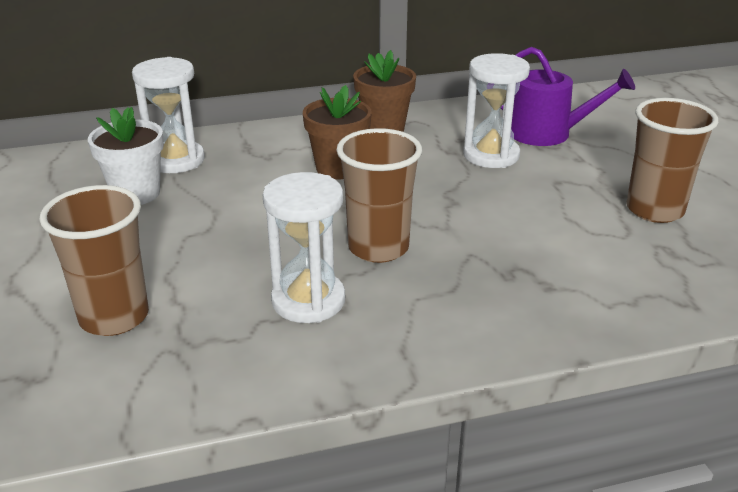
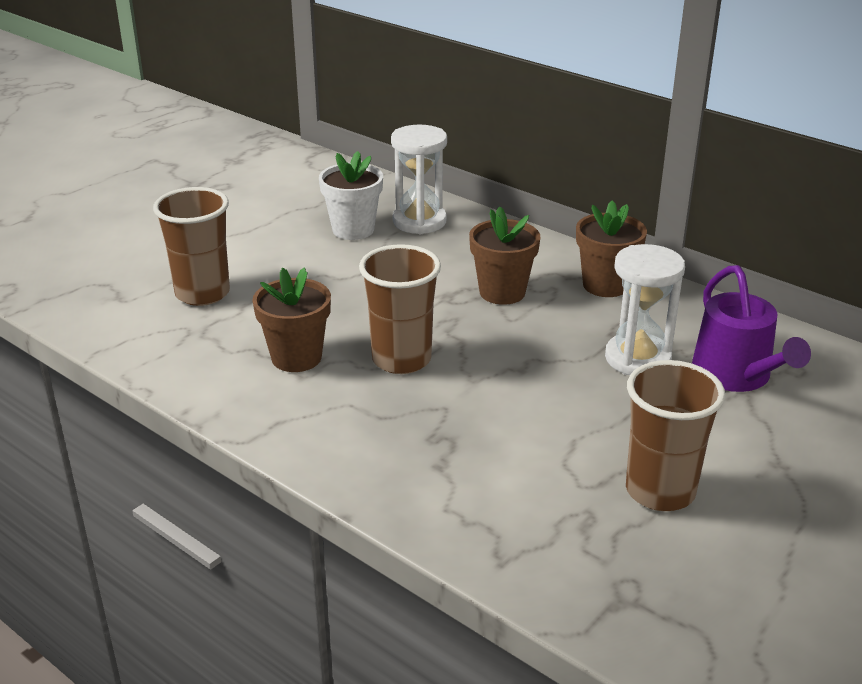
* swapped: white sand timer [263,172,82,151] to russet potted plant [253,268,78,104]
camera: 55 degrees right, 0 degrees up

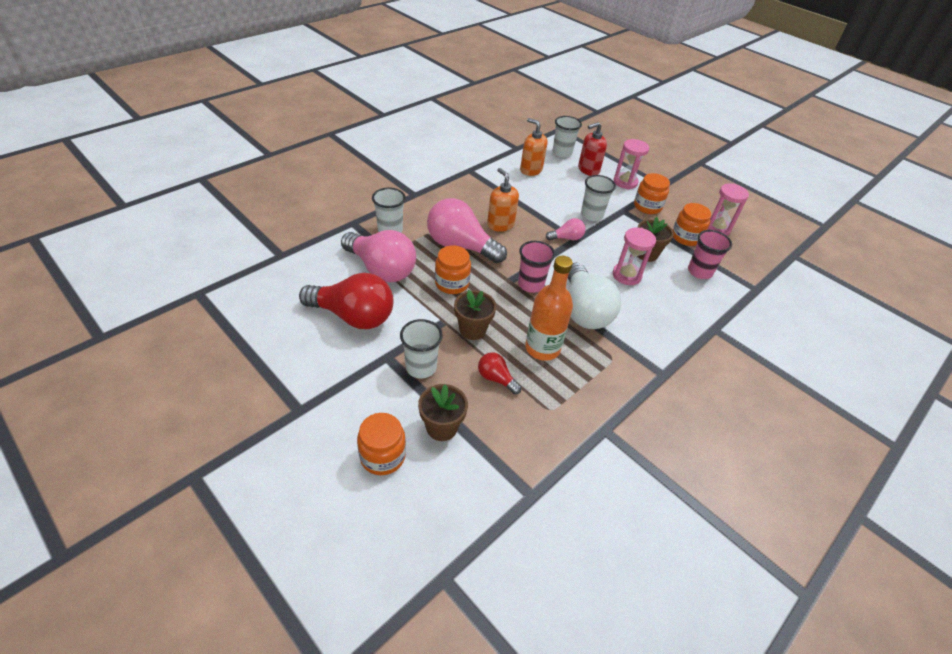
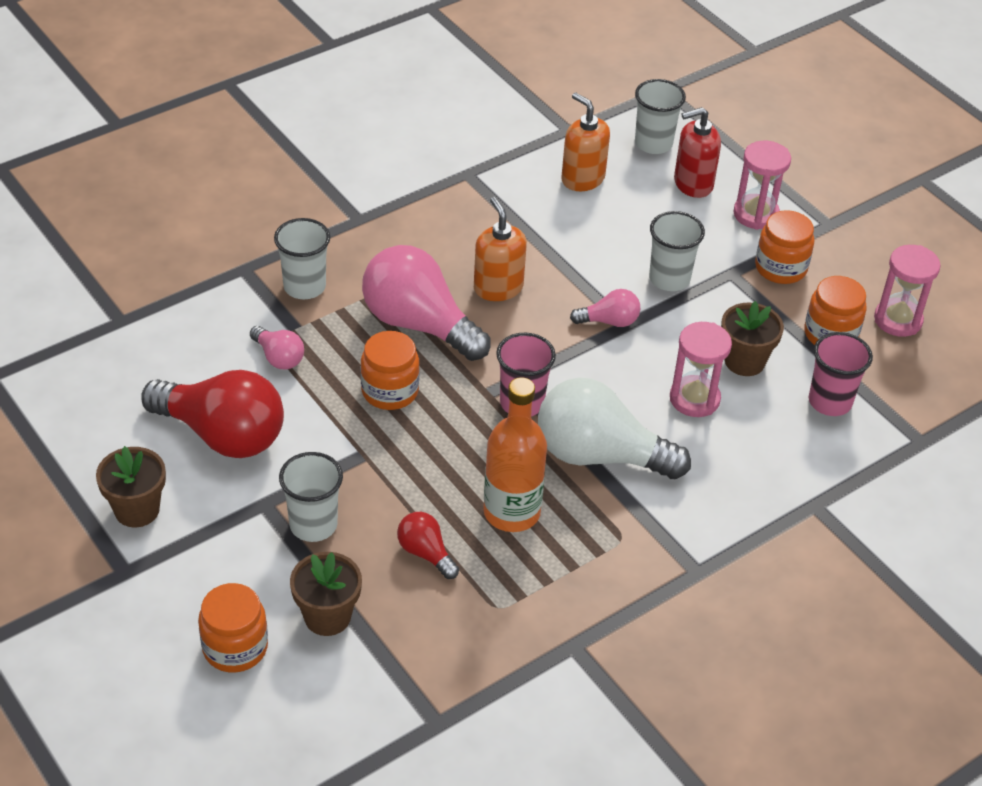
* scaled: rose-pink bulb [341,230,75,52] = [250,326,54,44] x0.47
* rotated: white bulb [568,263,53,66] = [538,378,153,101] 105 degrees clockwise
* shifted: russet potted plant [454,290,42,50] to [96,446,70,81]
camera: 10 degrees right, 0 degrees up

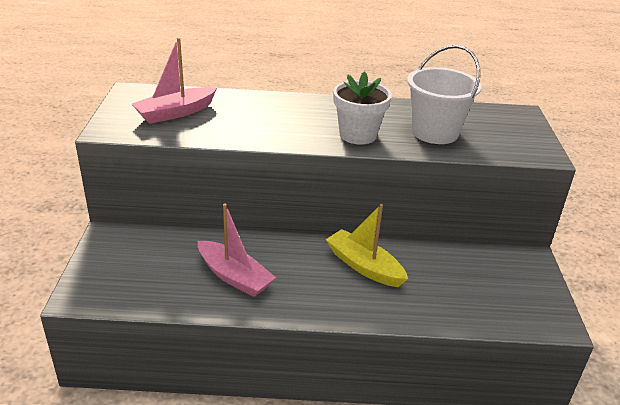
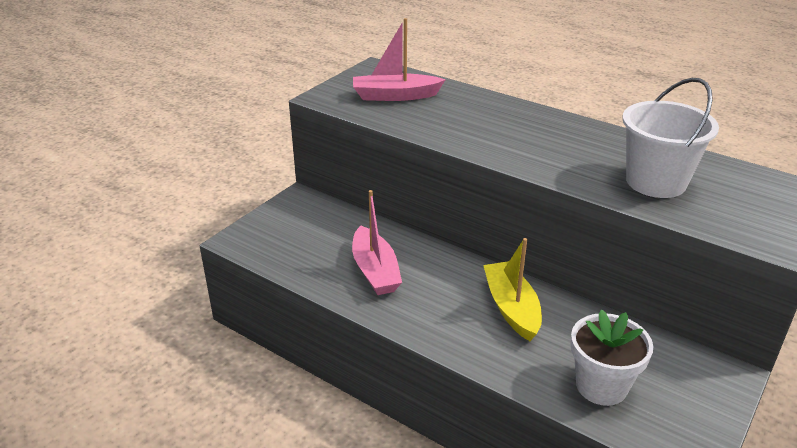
* shifted: white potted plant [333,71,59,74] to [571,309,82,97]
camera: 35 degrees right, 0 degrees up

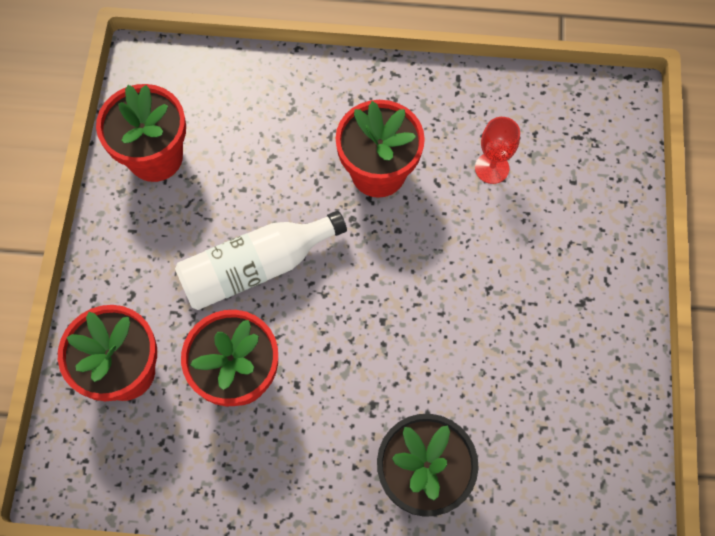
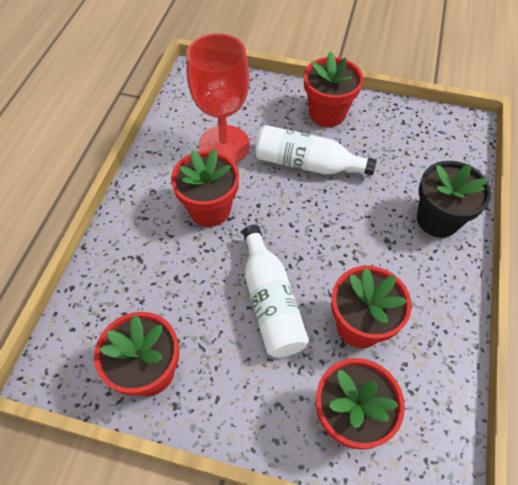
* scaled: crimson chalice [475,117,45,67] = [186,33,64,130] x2.16
* new: crimson potted plant [304,51,59,76]
* new: white flask [255,125,122,50]
camera: 80 degrees left, 10 degrees down

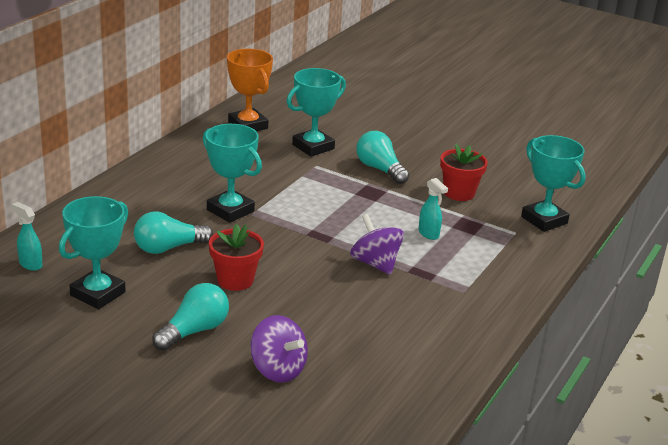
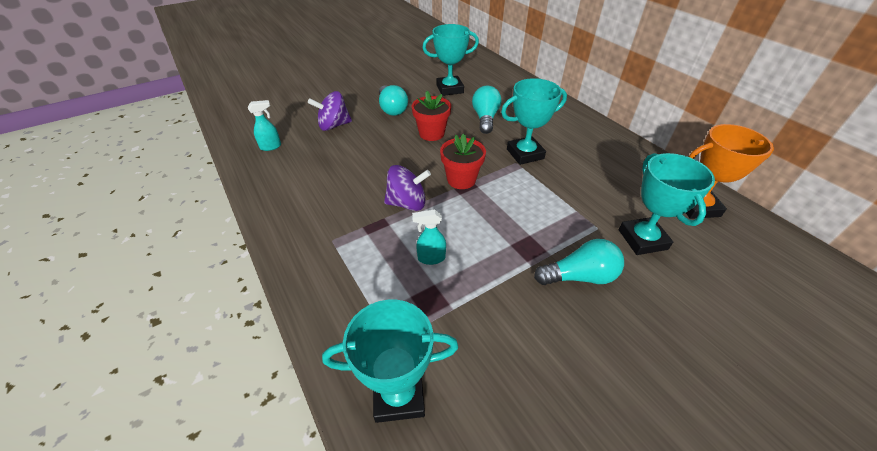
* shifted: crimson potted plant [440,144,48,57] to [440,133,46,56]
* rotated: aqua award cup [59,196,69,113] = [422,24,57,72] 75 degrees counterclockwise
* shifted: aqua spray bottle [12,202,31,69] to [248,100,33,51]
camera: 120 degrees right, 15 degrees up

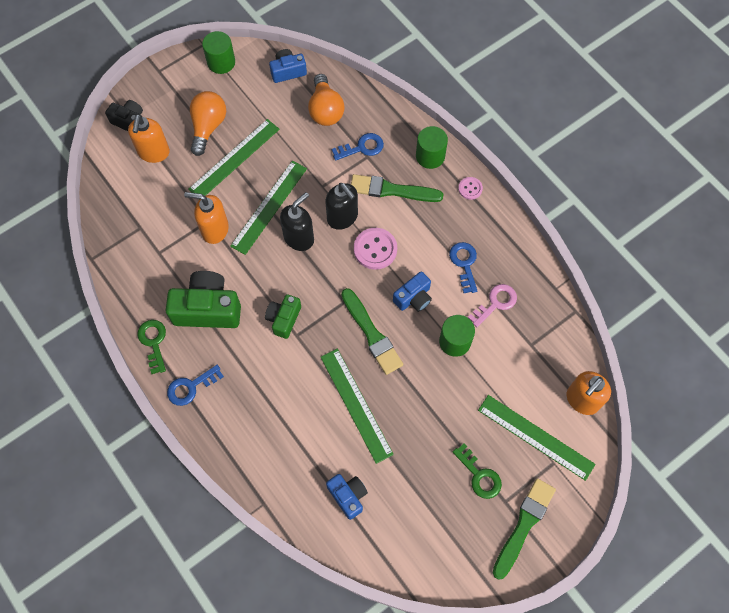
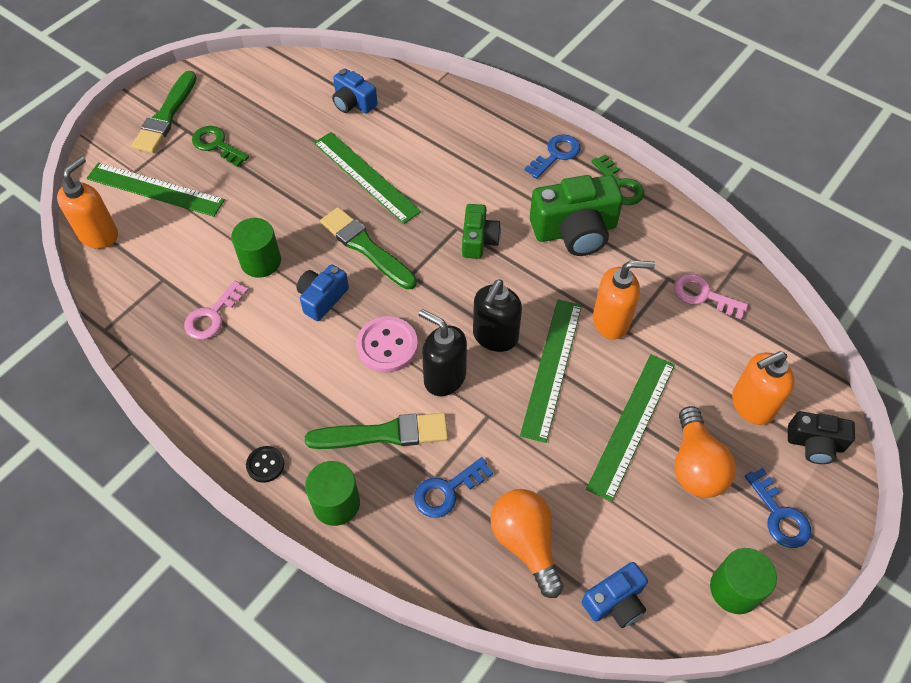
* rotated: orange pump bottle [128,114,42,49] = [732,351,63,74] 105 degrees counterclockwise
* repainted: rose-pink button [458,177,25,23] to black button [246,446,38,37]
* shifted: royal blue door key [449,242,28,51] to [745,468,66,80]
* new: rose-pink door key [674,274,74,45]
camera: 165 degrees right, 10 degrees down

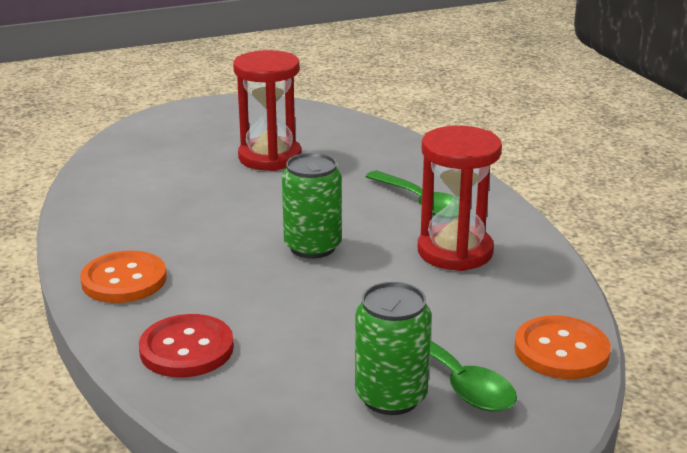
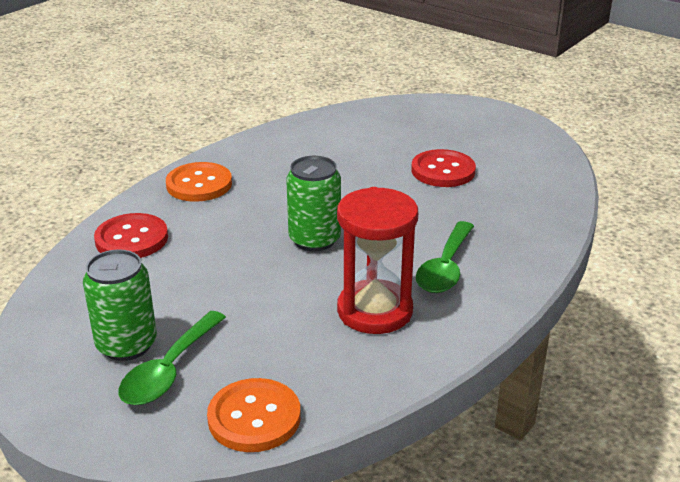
* swapped: crimson sand timer [233,50,69,121] to crimson button [411,149,65,38]
camera: 60 degrees right, 5 degrees up

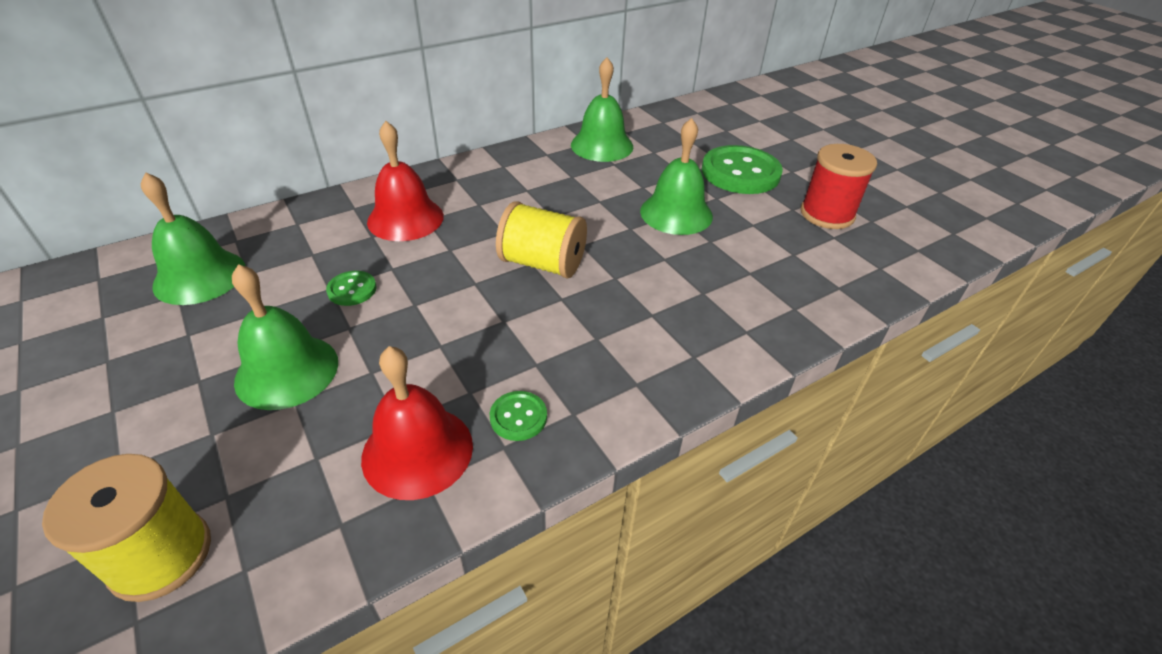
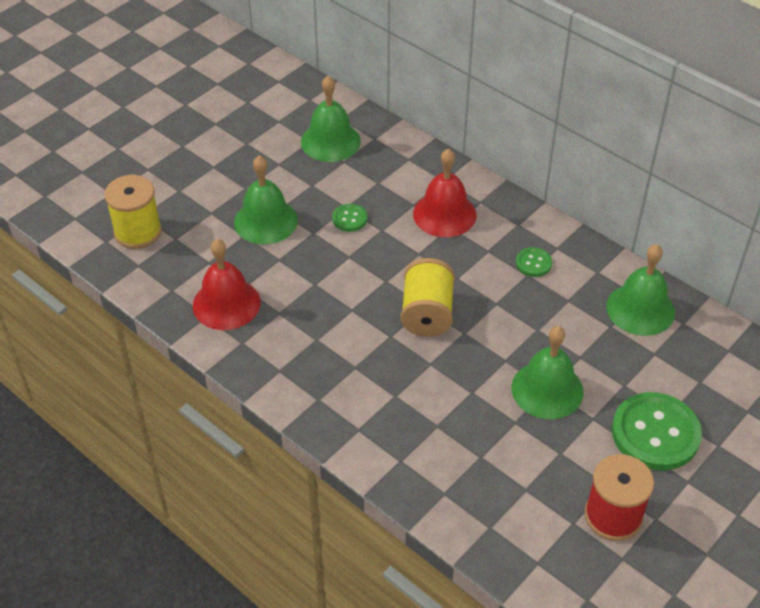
* shifted: leaf-green button [490,391,57,50] to [516,247,36,30]
camera: 75 degrees right, 5 degrees up

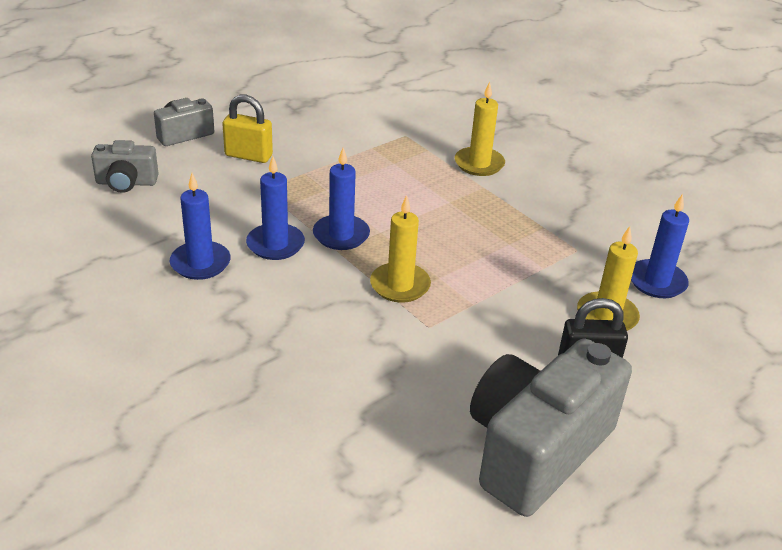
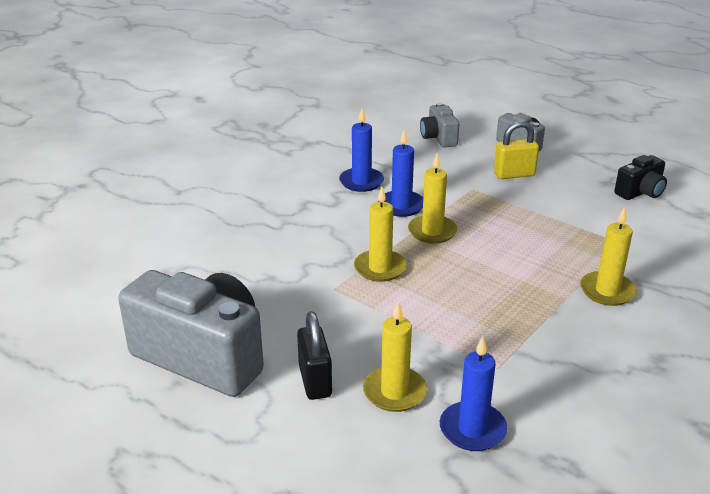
* rotated: bright yellow lock [222,95,51,68] = [494,121,45,58] 75 degrees clockwise
* repainted: royal blue pillar candle [313,148,57,102] to bright yellow pillar candle [408,153,50,91]
* new: black photo camera [614,155,53,45]
camera: 80 degrees right, 5 degrees down

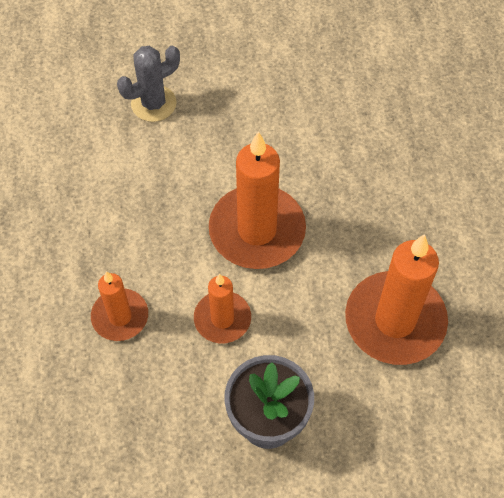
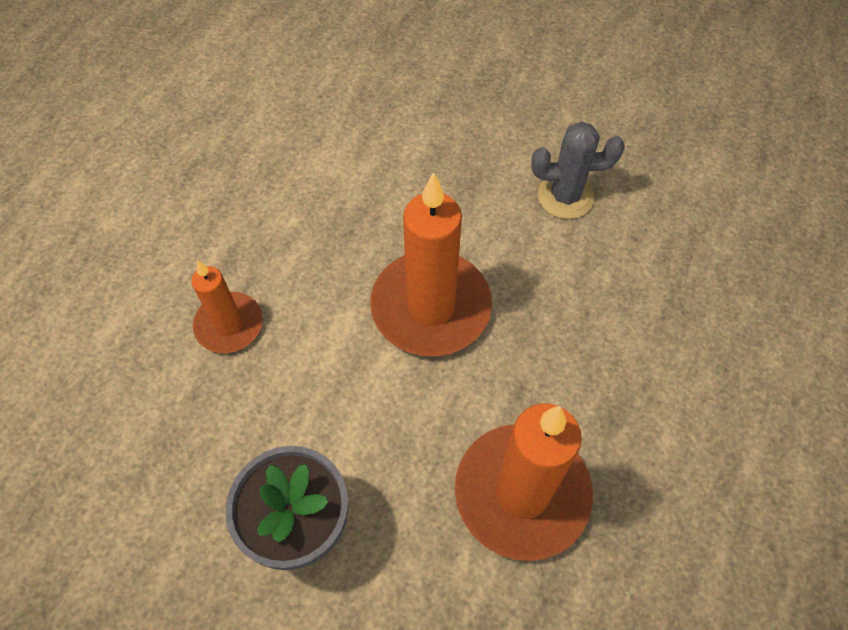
* shifted: grey cactus [117,46,63,76] to [531,122,94,97]
* gone: orange pillar candle [194,274,57,69]
camera: 30 degrees right, 0 degrees up

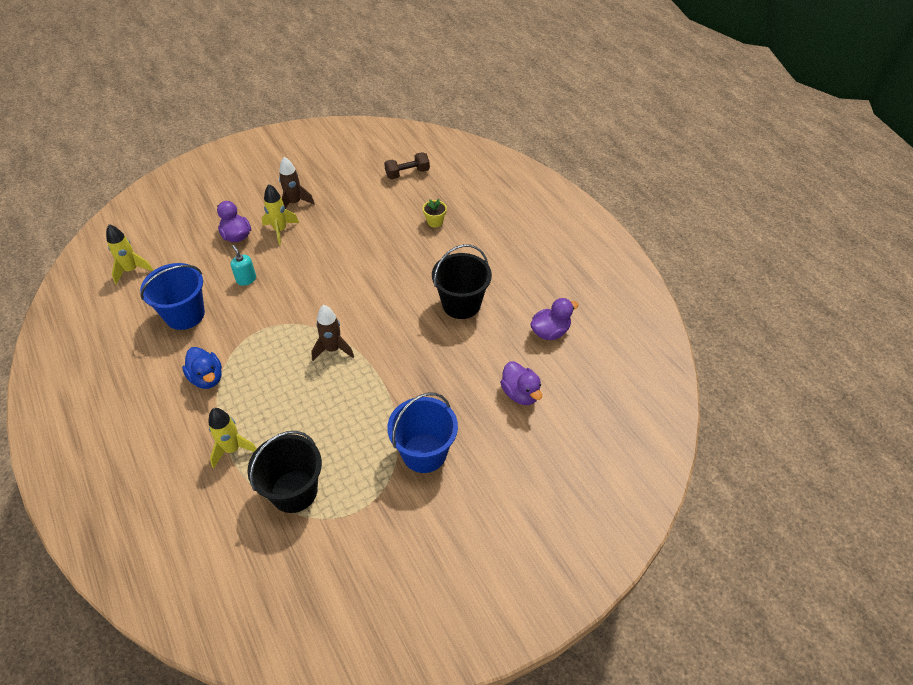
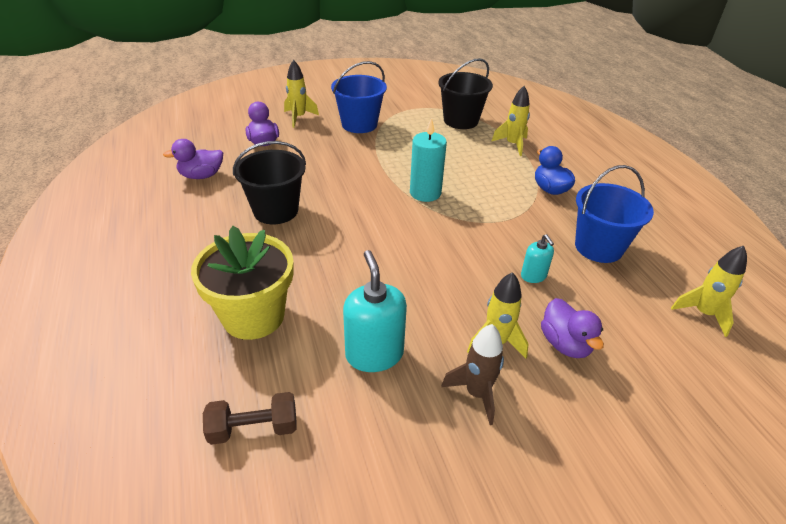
* scaled: bright yellow potted plant [423,199,24,28] = [191,226,103,114] x2.44
* swapped: russet toy rocket [311,305,43,56] to aqua pillar candle [410,117,37,85]
* new: bright yellow toy rocket [284,60,35,68]
* new: aqua pump bottle [343,250,64,122]
camera: 170 degrees left, 10 degrees down

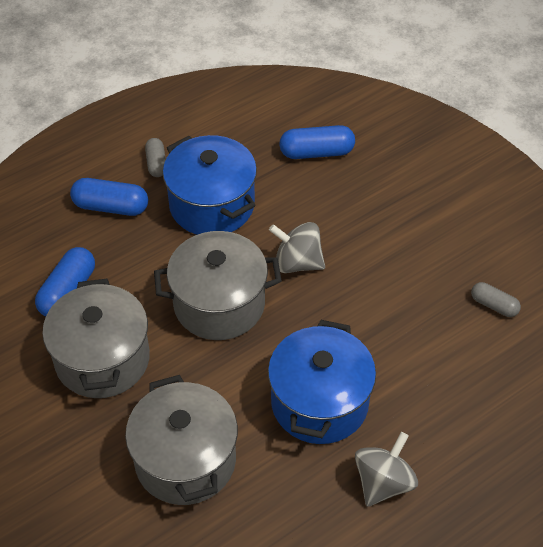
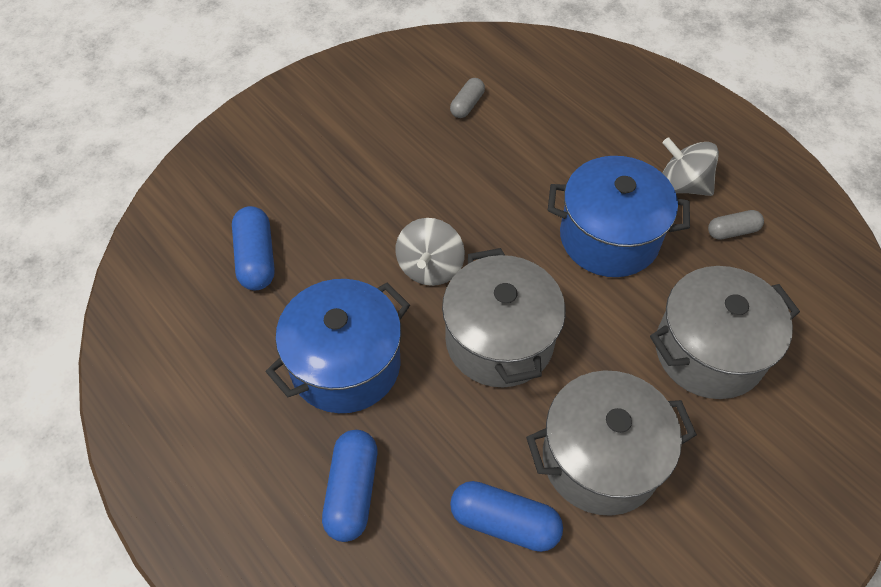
* shifted: grey capsule [145,138,21,39] to [708,210,56,30]
camera: 95 degrees left, 5 degrees up

